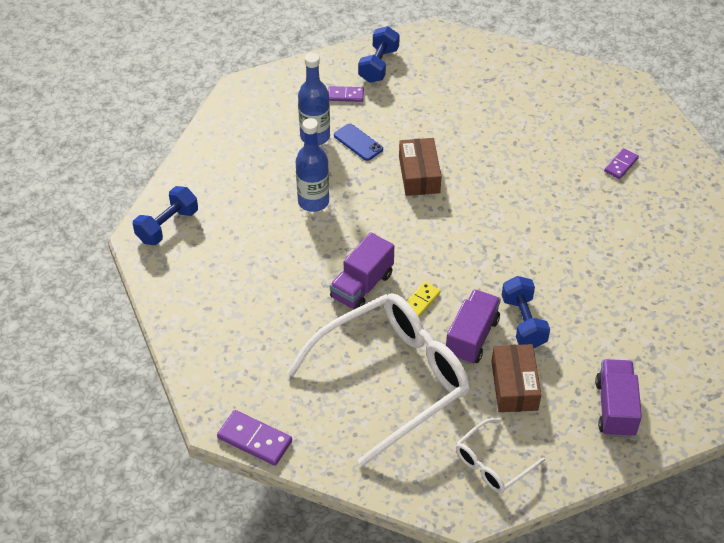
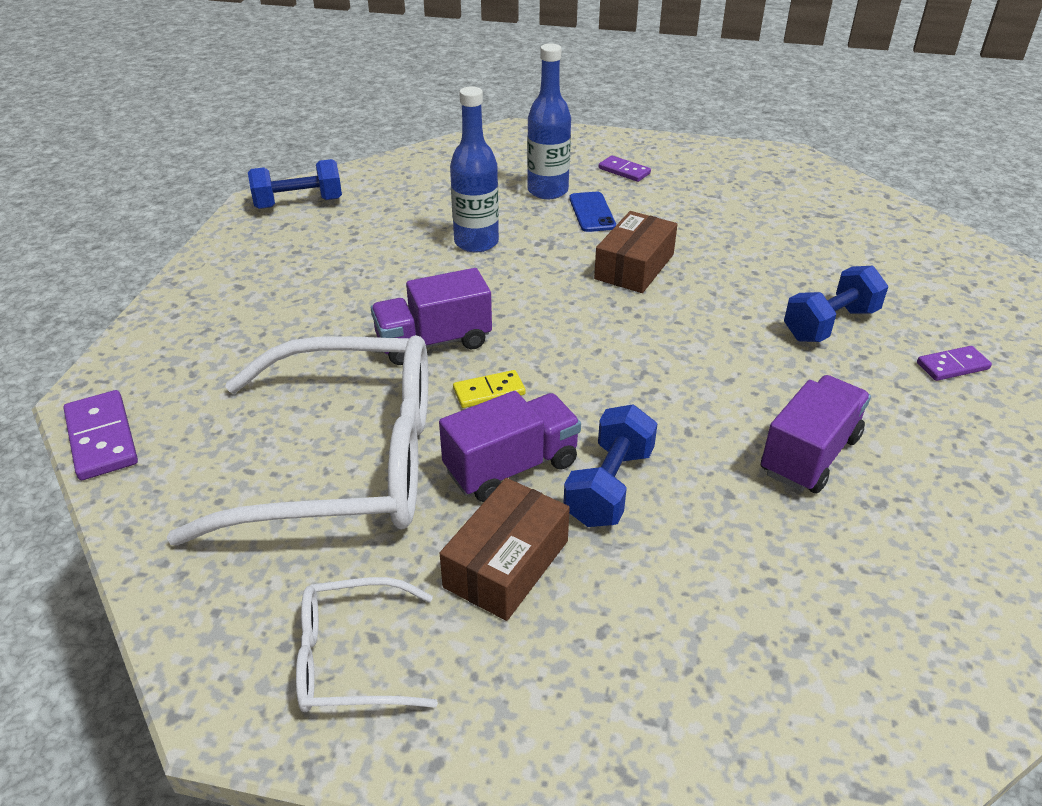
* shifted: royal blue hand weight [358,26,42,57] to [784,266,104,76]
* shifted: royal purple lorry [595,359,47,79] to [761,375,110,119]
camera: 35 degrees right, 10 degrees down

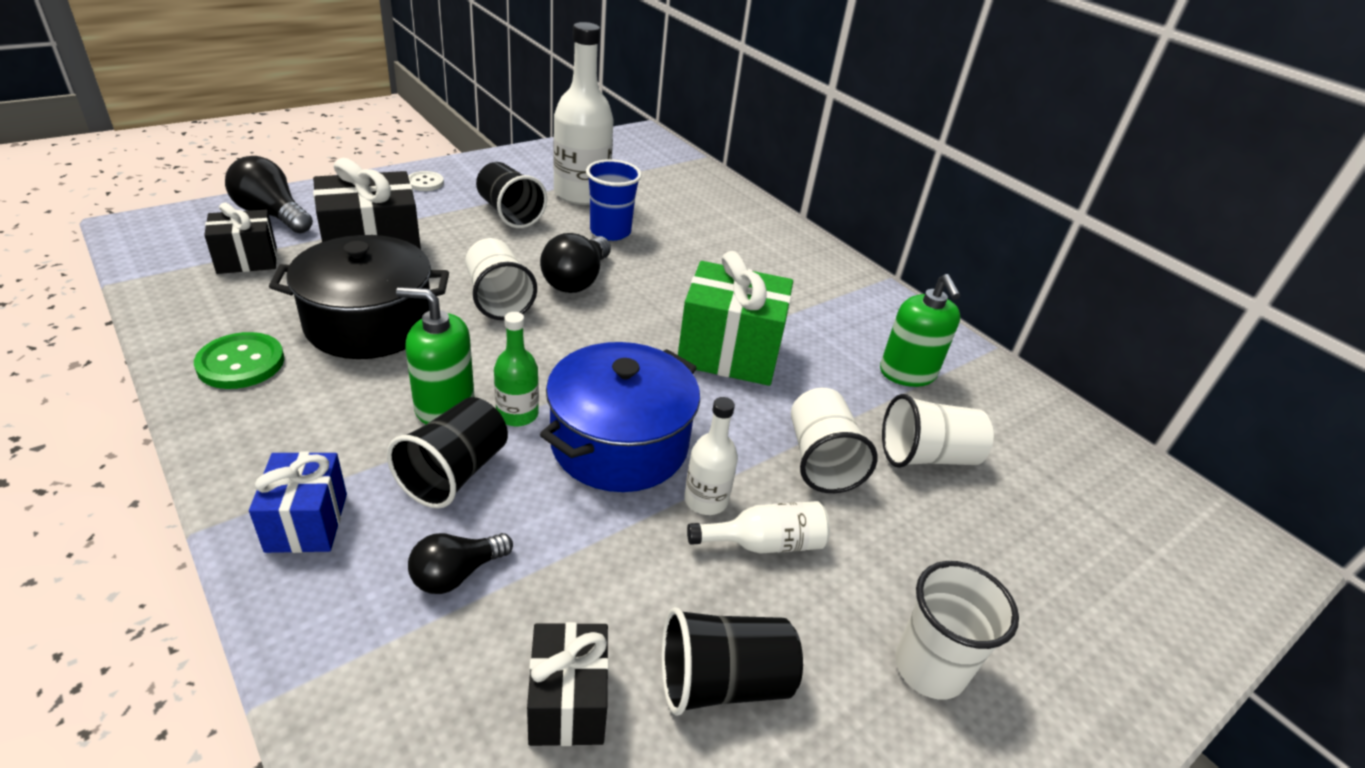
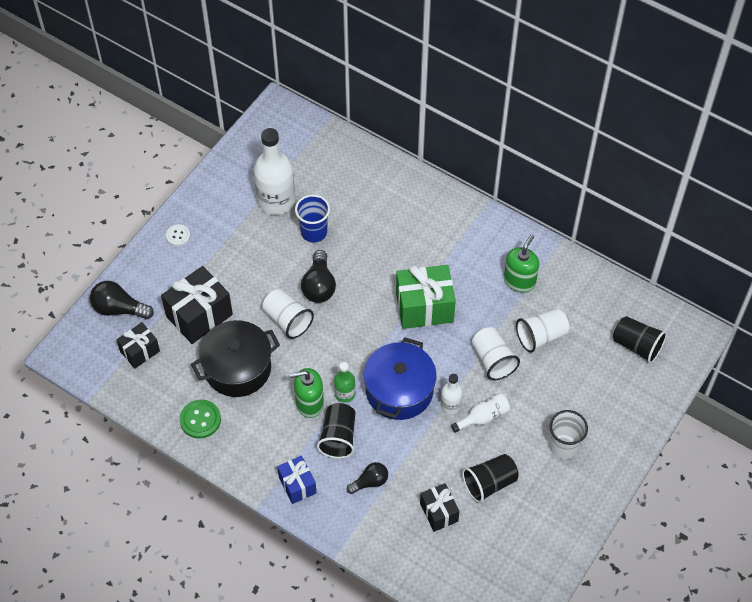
* shifted: black tumbler [476,162,71,66] to [613,316,54,48]
* rotated: leaf-green pump bottle [880,274,81,113] = [504,235,35,58] 120 degrees counterclockwise
* rotated: black bulb [408,533,105,61] = [347,462,41,32] 150 degrees counterclockwise
camera: 15 degrees left, 20 degrees up

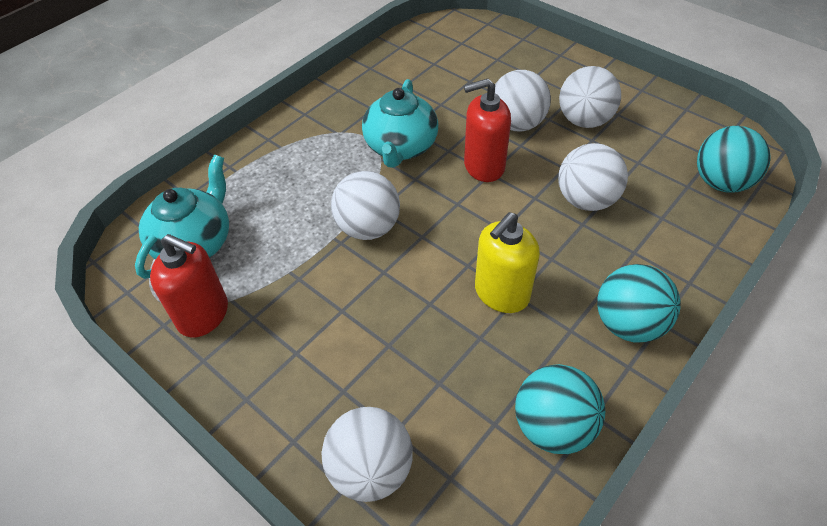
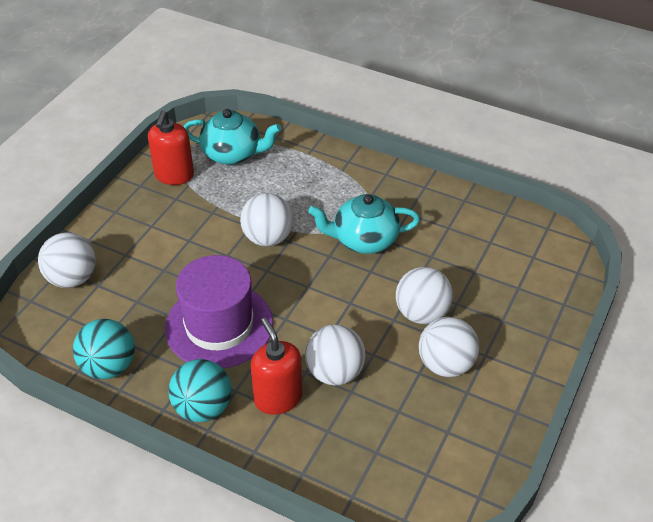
* shifted: crimson pump bottle [464,78,47,104] to [251,318,51,97]
* gone: aqua play ball [697,126,74,67]
* swapped: bright yellow pump bottle [475,212,65,101] to royal purple top hat [165,255,108,113]
camera: 75 degrees right, 5 degrees down

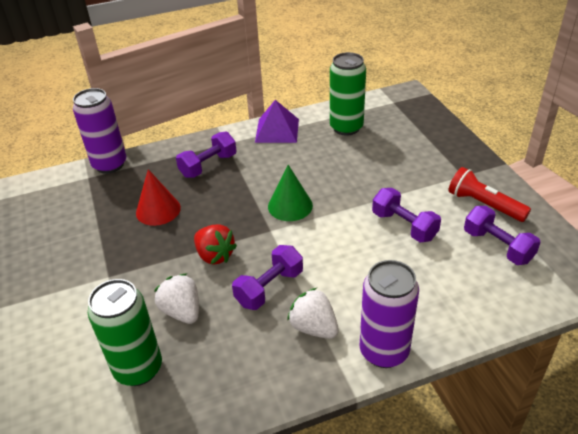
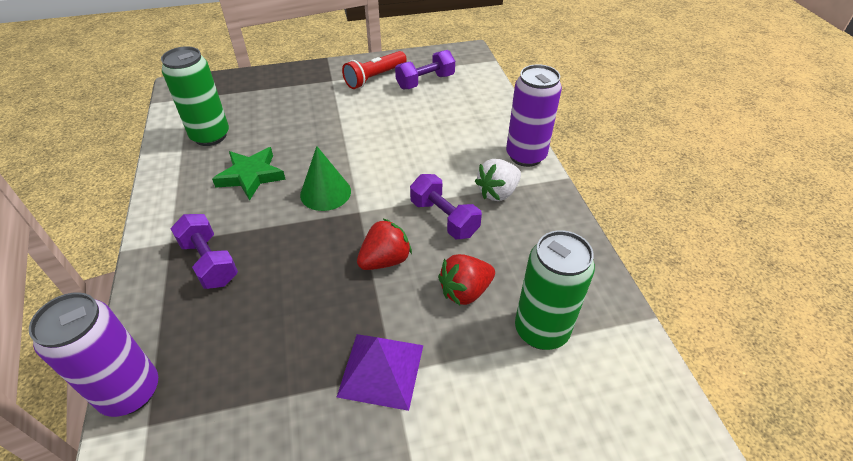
* shifted: royal purple solid pyramid [255,100,44,43] to [337,334,86,77]
* gone: crimson solid cone [136,169,45,57]
* gone: royal purple hand weight [372,188,69,54]
* repainted: white strawberry [154,274,45,50] to crimson strawberry [438,254,57,51]
* new: leaf-green star shape [212,147,74,54]
camera: 85 degrees left, 5 degrees up

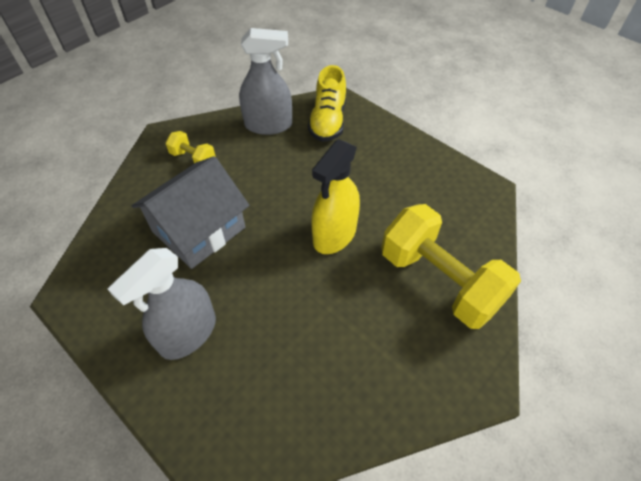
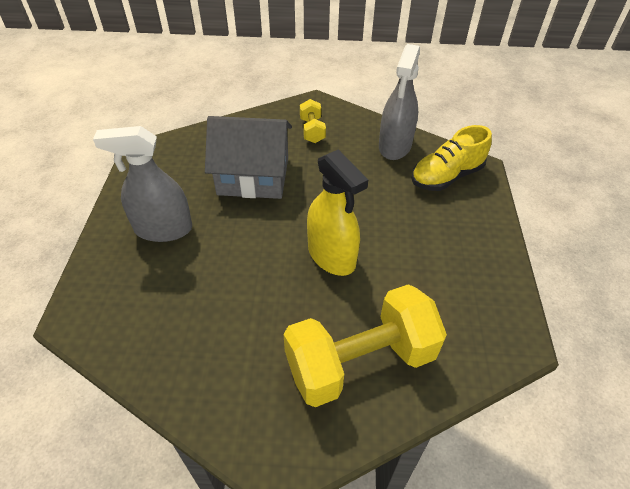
* rotated: grey spray bottle [239,28,53,107] = [379,44,41,116] 60 degrees clockwise
* rotated: bright yellow spray bottle [311,139,49,115] = [307,149,61,127] 120 degrees counterclockwise
* rotated: bright yellow hand weight [381,204,140,125] = [283,284,164,123] 60 degrees clockwise
camera: 50 degrees right, 5 degrees down

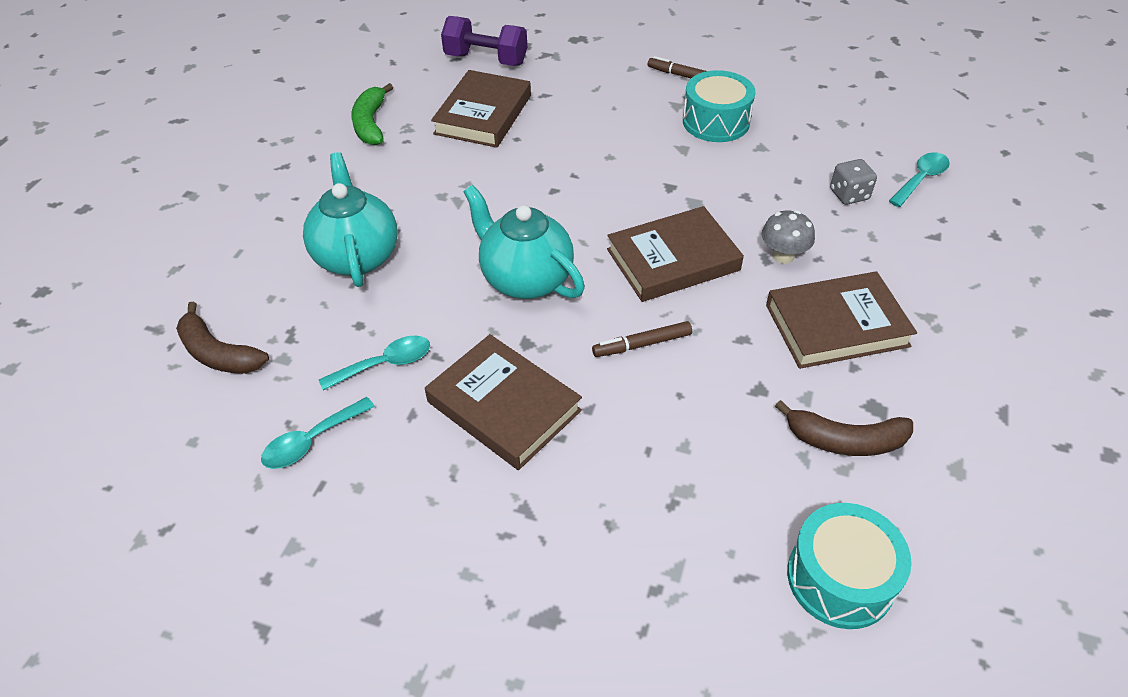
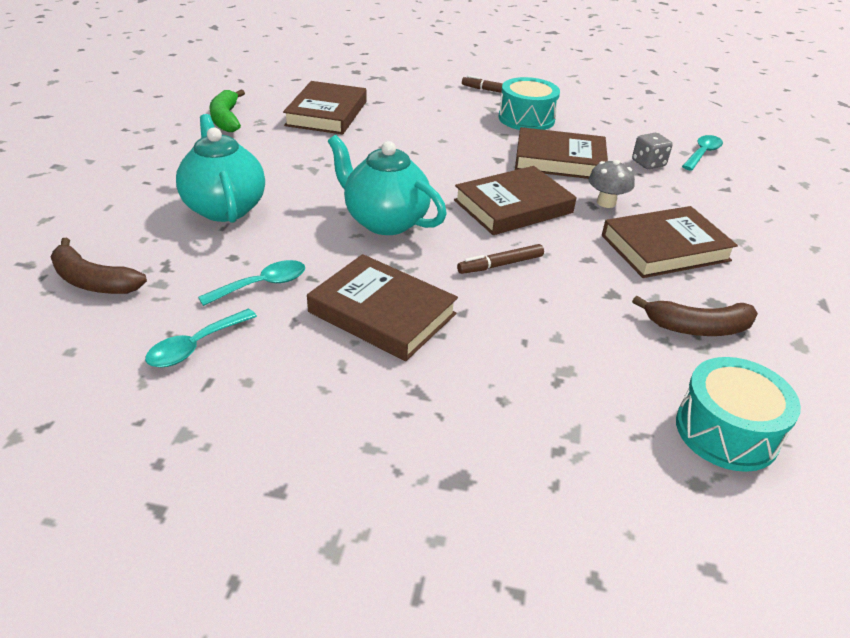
* gone: royal purple hand weight [441,16,86,50]
* new: russet hardback [515,127,93,52]
camera: 10 degrees left, 10 degrees down

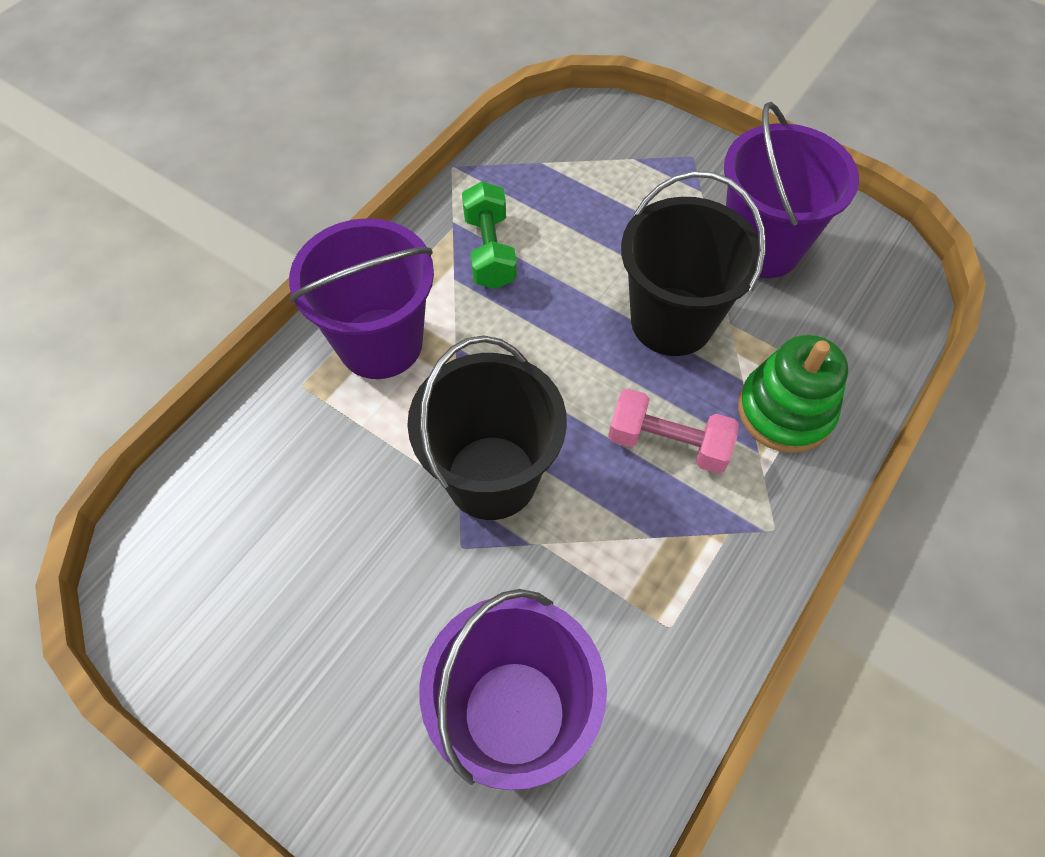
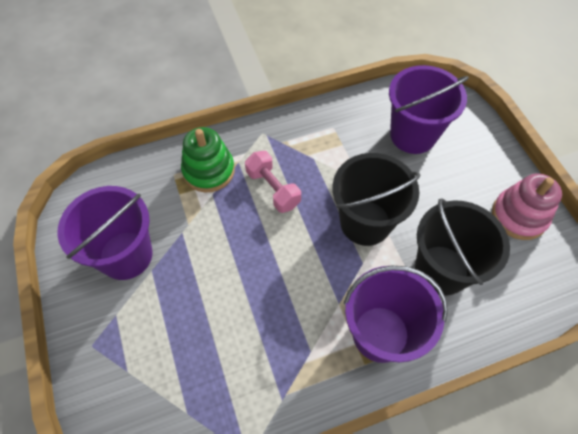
* shifted: black sand bucket [621,171,145,185] to [415,198,95,97]
* gone: leaf-green hand weight [462,181,55,108]
* new: rose-pink ring stacker [492,174,70,66]
camera: 145 degrees left, 0 degrees up

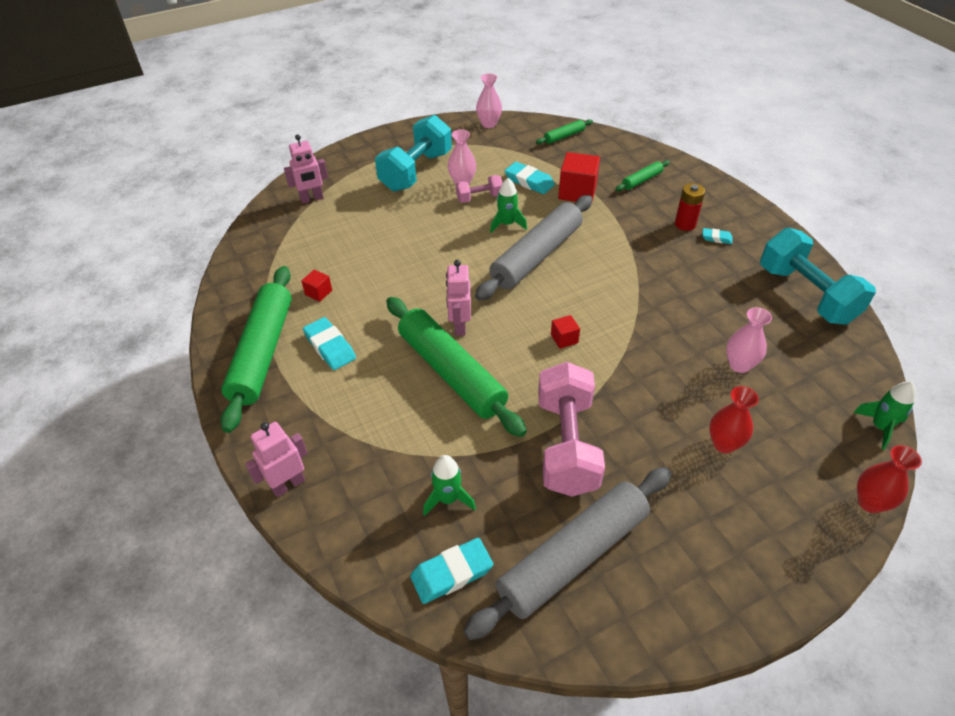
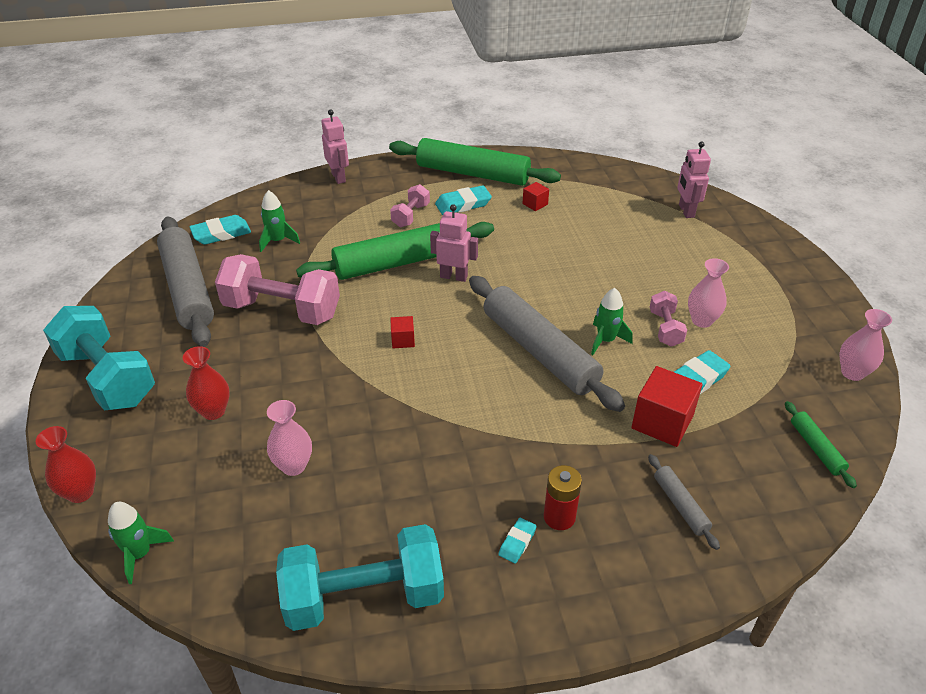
* shifted: aqua hand weight [375,115,77,77] to [43,306,112,105]
* repainted: leaf-green dough roller [615,160,55,31] to grey dough roller [648,454,72,96]
* rotated: aqua eraser [410,538,83,66] = [189,215,62,29] 75 degrees clockwise
* new: rose-pink hand weight [390,184,40,43]
camera: 105 degrees right, 5 degrees down

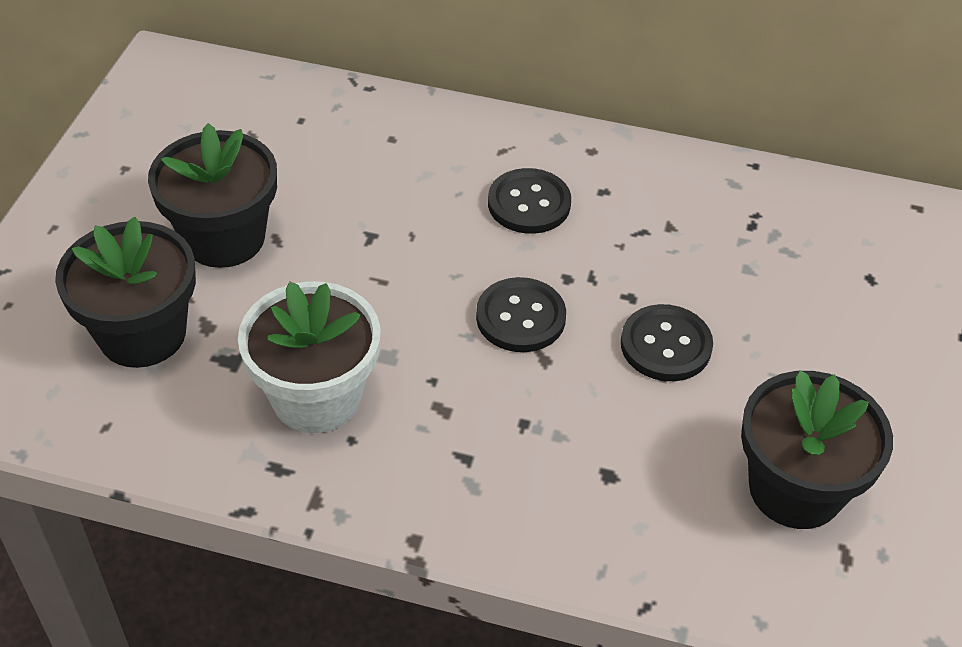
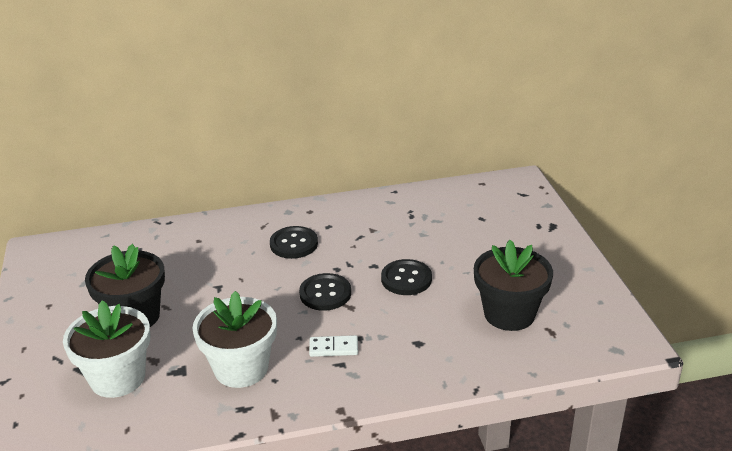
* repainted: black potted plant [55,217,141,151] to white potted plant [63,300,87,98]
* new: white domino tile [309,335,49,22]
camera: 25 degrees left, 15 degrees down

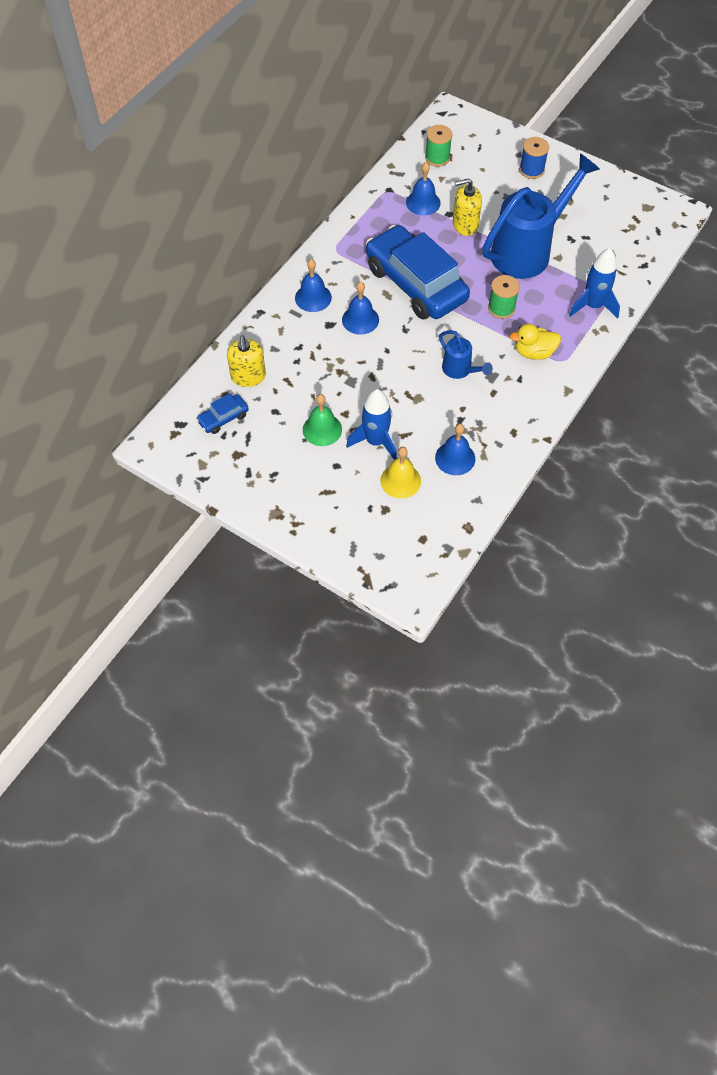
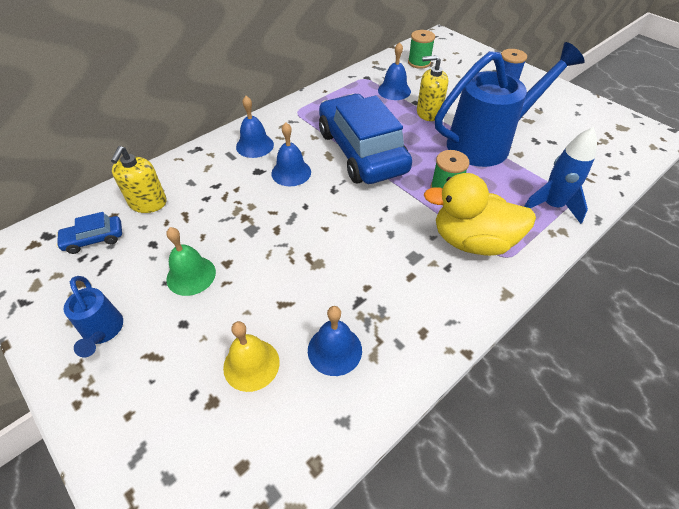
* scaled: bright yellow duck [510,324,51,36] = [423,173,113,83] x1.67
* shifted: royal blue sprinkling can [439,330,54,49] to [64,276,59,81]
* gone: royal blue toy rocket [346,389,51,71]
camera: 15 degrees right, 10 degrees down

